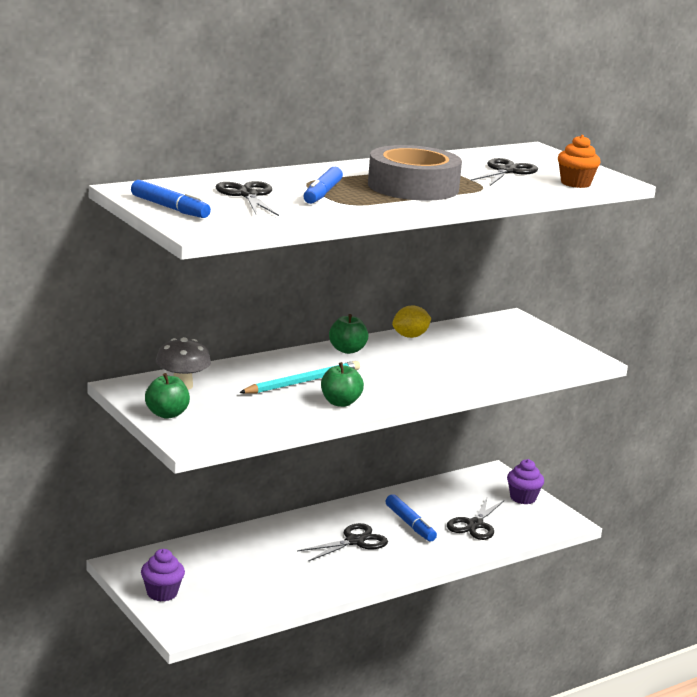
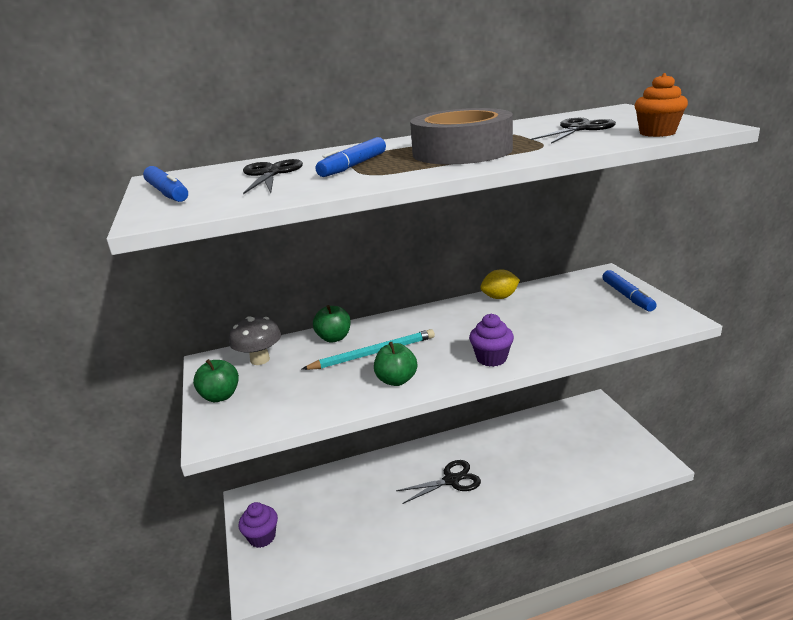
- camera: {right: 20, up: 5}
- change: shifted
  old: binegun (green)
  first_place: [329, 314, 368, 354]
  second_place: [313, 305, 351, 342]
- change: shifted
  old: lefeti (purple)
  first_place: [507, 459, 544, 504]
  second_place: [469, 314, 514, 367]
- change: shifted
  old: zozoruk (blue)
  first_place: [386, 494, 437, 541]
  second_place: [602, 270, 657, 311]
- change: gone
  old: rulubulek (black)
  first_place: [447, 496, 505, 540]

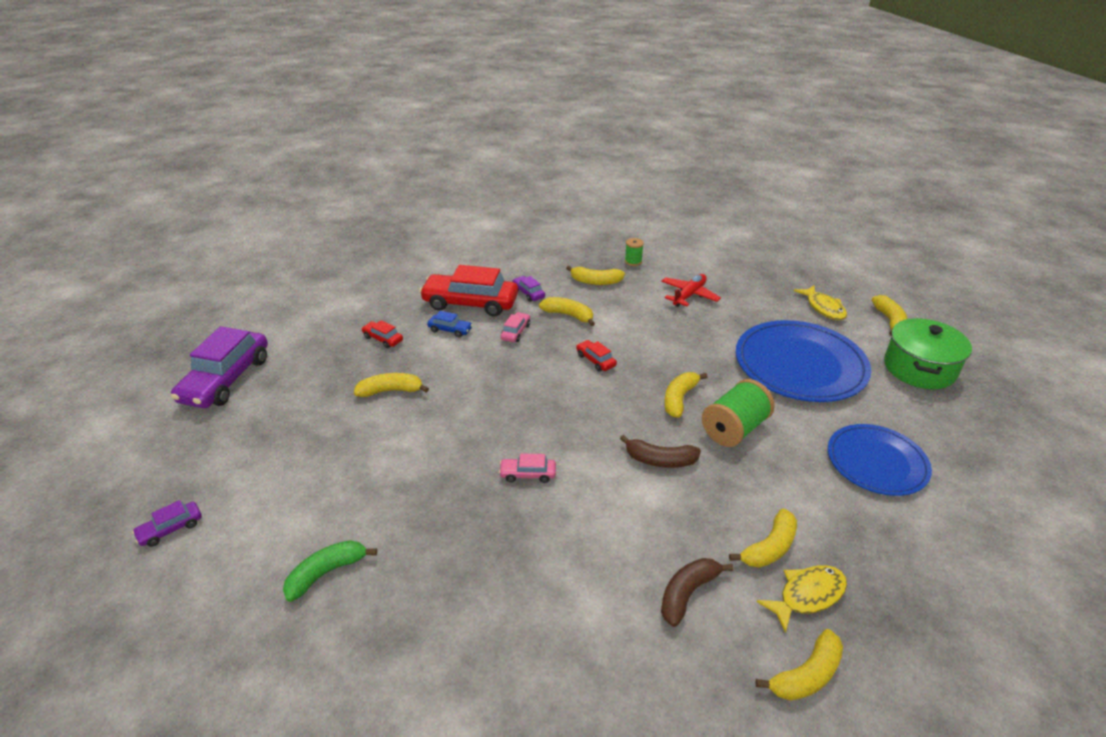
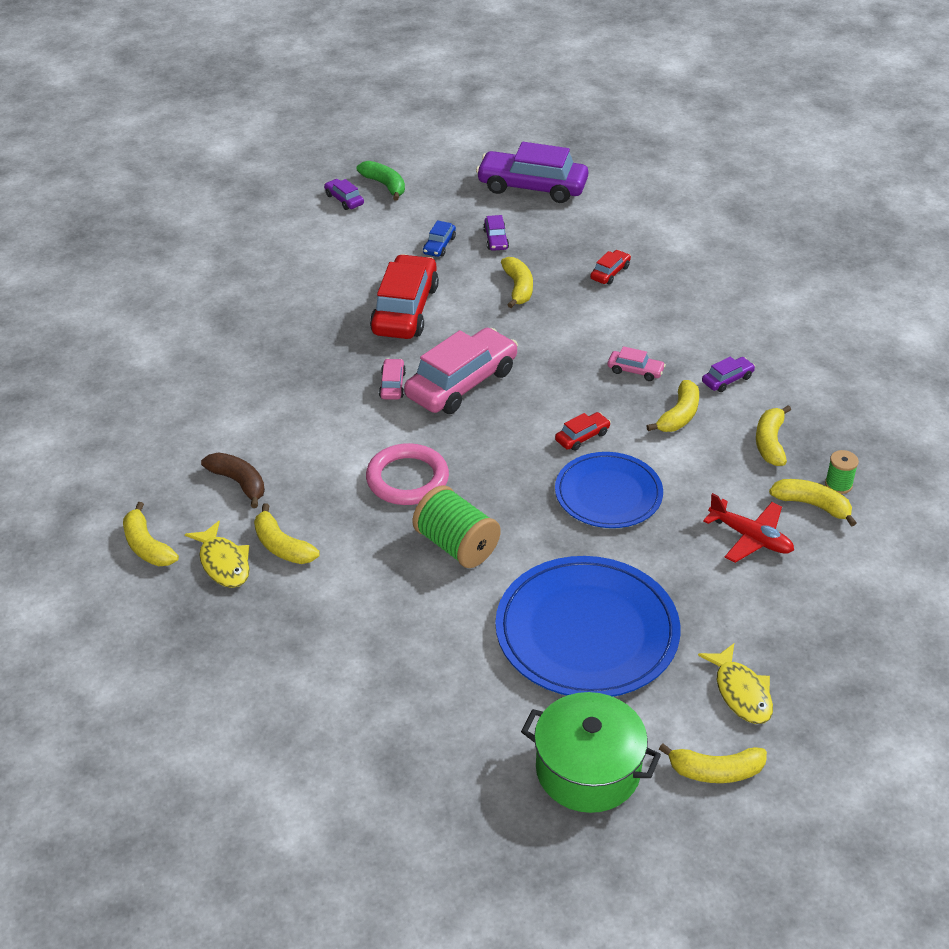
- camera: {right: 90, up: 5}
- change: shifted
  old: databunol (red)
  first_place: [419, 265, 518, 316]
  second_place: [370, 254, 439, 339]
- change: rotated
  old: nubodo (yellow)
  first_place: [794, 285, 847, 320]
  second_place: [698, 643, 773, 724]
  degrees: -90
- change: shifted
  old: databunol (blue)
  first_place: [427, 311, 473, 338]
  second_place: [423, 220, 456, 257]
- change: shifted
  old: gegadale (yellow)
  first_place: [664, 372, 707, 418]
  second_place: [769, 479, 856, 527]
- change: shifted
  old: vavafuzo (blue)
  first_place: [828, 424, 932, 496]
  second_place: [555, 452, 663, 528]
- change: swapped
  old: gegadale (brown)
  new: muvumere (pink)
  first_place: [620, 435, 701, 468]
  second_place: [366, 443, 449, 505]
- change: shifted
  old: gegadale (green)
  first_place: [283, 540, 377, 602]
  second_place: [357, 161, 405, 201]
- change: new
  new: databunol (purple)
  second_place: [483, 215, 509, 251]
- change: new
  new: databunol (pink)
  second_place: [404, 328, 518, 414]

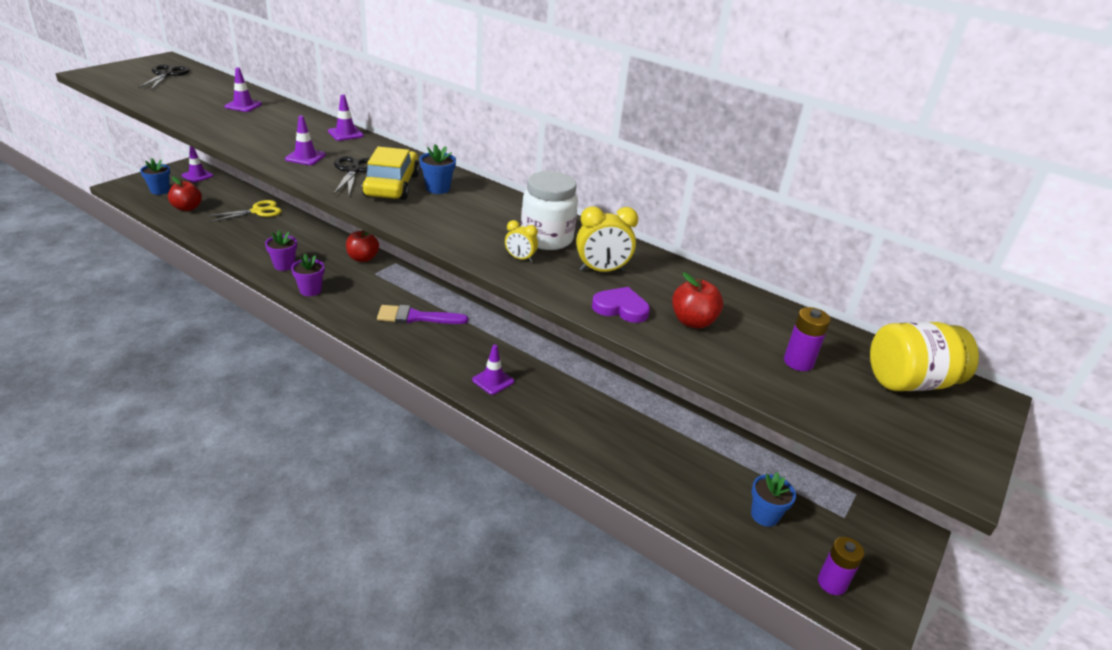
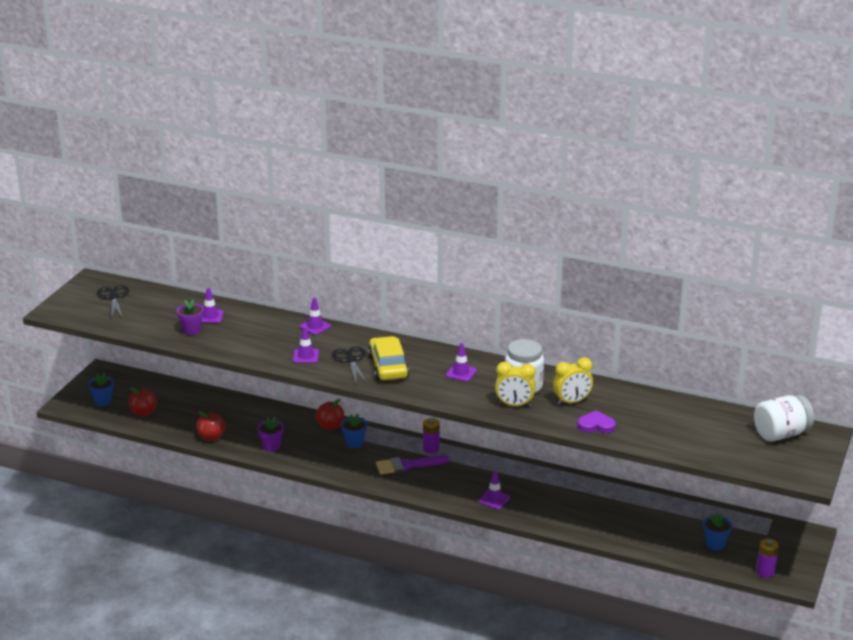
- camera: {right: -10, up: -5}
- change: shifted
  old: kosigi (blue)
  first_place: [420, 144, 456, 194]
  second_place: [341, 414, 367, 448]
- change: shifted
  old: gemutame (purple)
  first_place: [182, 146, 213, 182]
  second_place: [446, 343, 477, 382]
- change: gone
  old: rulubulek (yellow)
  first_place: [207, 200, 282, 222]
- change: scaled
  old: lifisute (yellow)
  first_place: [505, 220, 538, 262]
  second_place: [495, 362, 536, 407]
  factor: 1.74
- change: shifted
  old: kosigi (purple)
  first_place: [291, 254, 324, 296]
  second_place: [177, 300, 204, 335]
- change: shifted
  old: binegun (red)
  first_place: [672, 272, 723, 329]
  second_place: [196, 411, 225, 441]
- change: shifted
  old: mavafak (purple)
  first_place: [784, 307, 831, 371]
  second_place: [423, 418, 440, 453]
- change: repainted
  old: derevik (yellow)
  new: derevik (white)
  first_place: [870, 322, 979, 391]
  second_place: [754, 395, 814, 441]

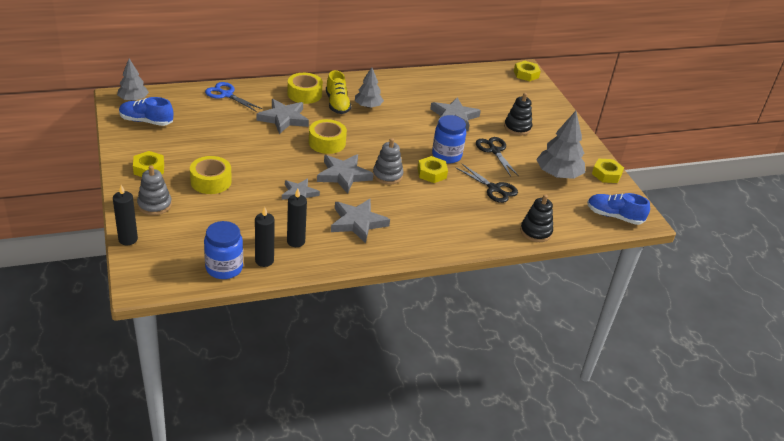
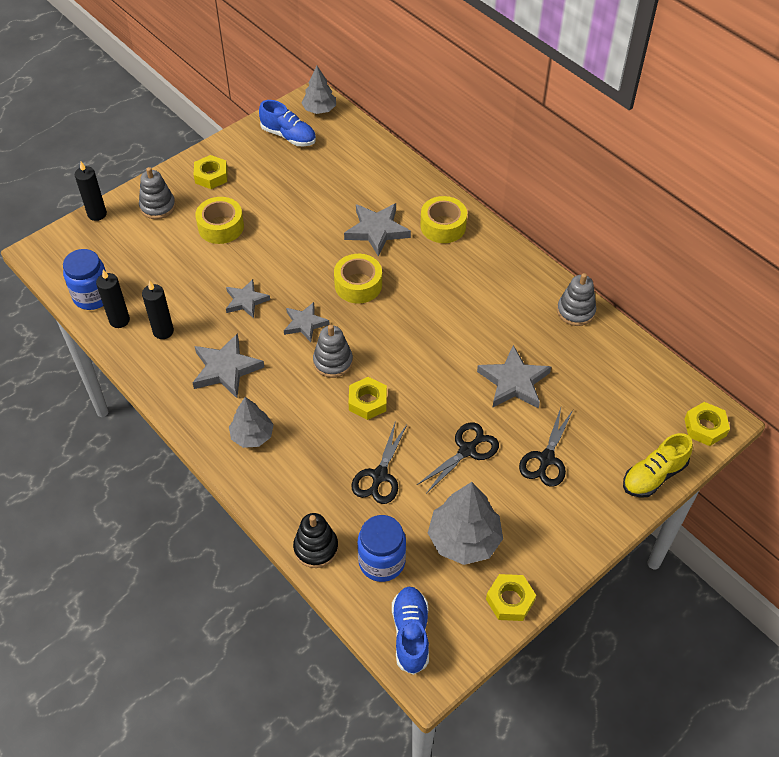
- camera: {right: 70, up: 15}
- change: shifted
  old: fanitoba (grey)
  first_place: [355, 67, 384, 108]
  second_place: [229, 397, 274, 448]
- change: shifted
  old: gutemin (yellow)
  first_place: [326, 70, 351, 114]
  second_place: [623, 433, 693, 498]
- change: gone
  old: rulubulek (blue)
  first_place: [205, 82, 262, 112]
- change: swapped
  old: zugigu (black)
  new: rulubulek (black)
  first_place: [504, 93, 532, 135]
  second_place: [519, 408, 573, 487]
- change: rotated
  old: gutemin (blue)
  first_place: [119, 97, 173, 126]
  second_place: [259, 100, 316, 146]
  degrees: 135
- change: shifted
  old: derevik (blue)
  first_place: [432, 115, 466, 164]
  second_place: [358, 515, 406, 582]
- change: scaled
  old: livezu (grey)
  first_place: [317, 154, 374, 194]
  second_place: [284, 302, 330, 342]
  factor: 0.66
- change: new
  new: zugigu (grey)
  second_place: [557, 273, 596, 326]

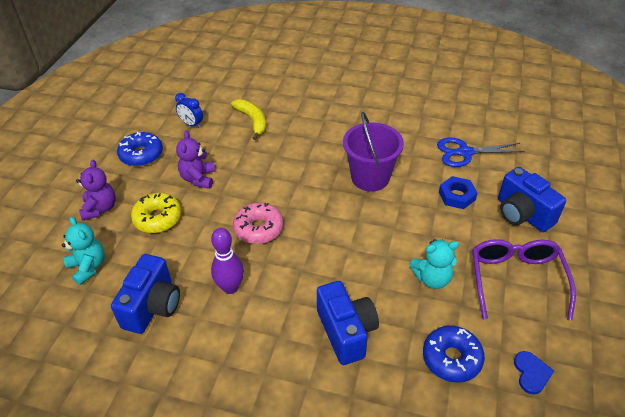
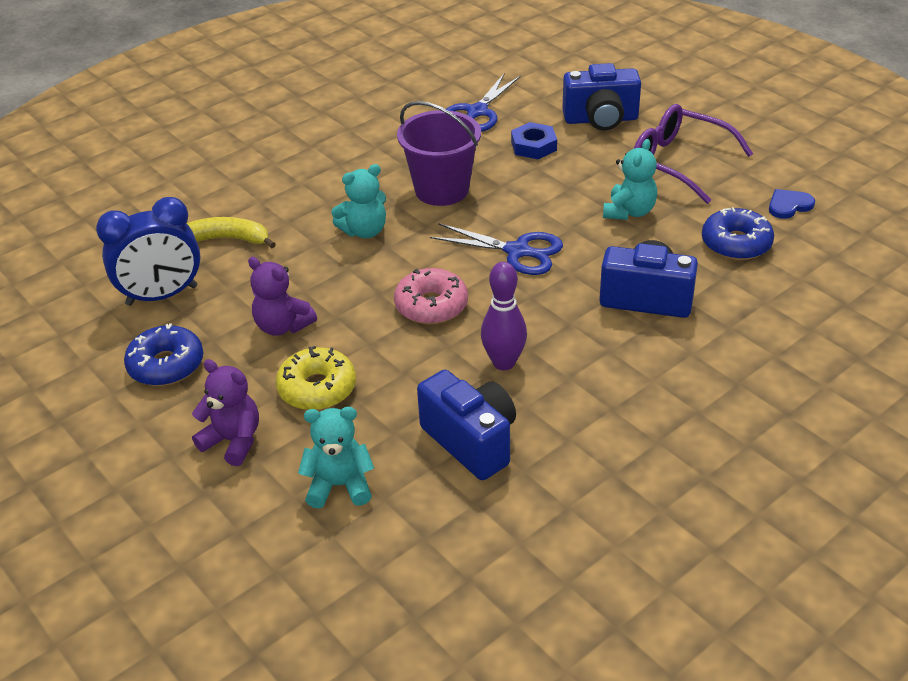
- camera: {right: -55, up: -5}
- change: scaled
  old: lifisute (blue)
  first_place: [175, 93, 203, 128]
  second_place: [96, 197, 201, 306]
  factor: 1.85
- change: rotated
  old: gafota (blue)
  first_place: [514, 351, 554, 394]
  second_place: [769, 189, 815, 219]
  degrees: -60
- change: new
  new: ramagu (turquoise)
  second_place: [331, 164, 386, 238]
- change: new
  new: rulubulek (blue)
  second_place: [430, 223, 563, 275]

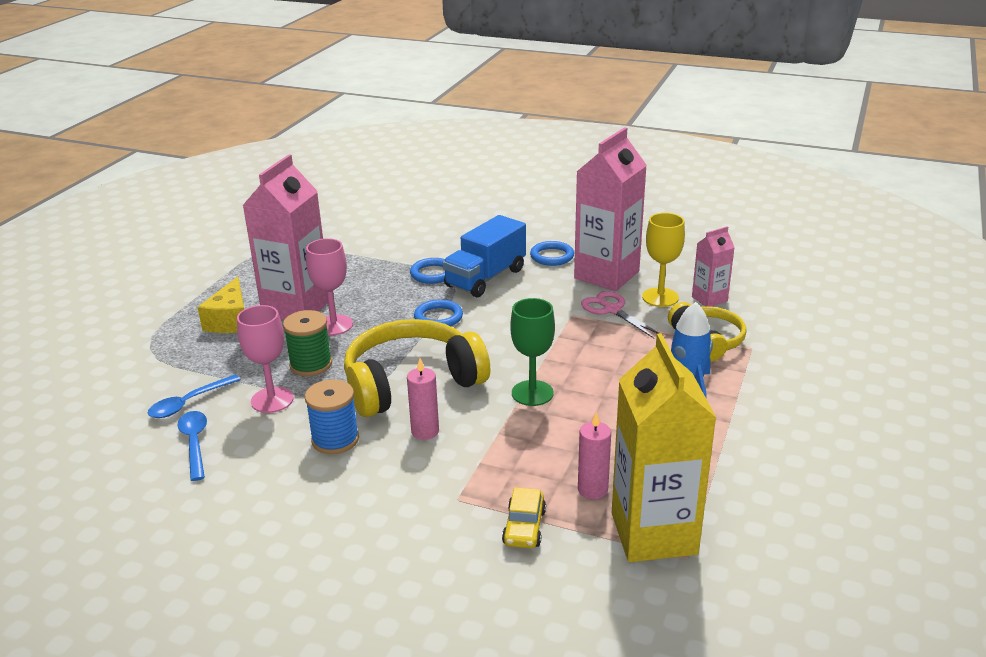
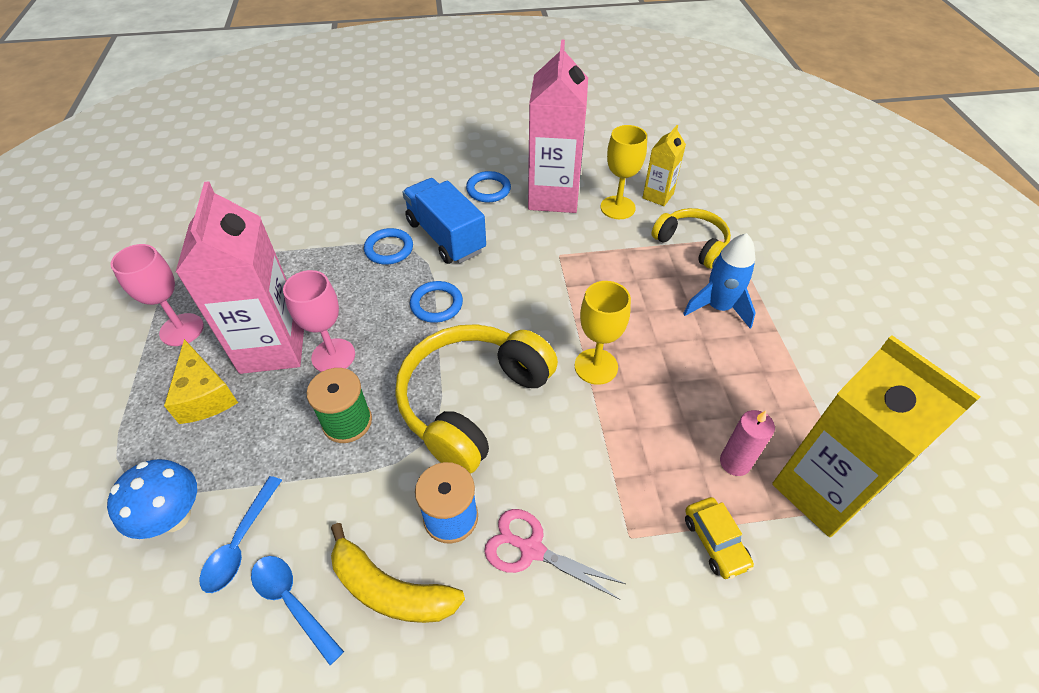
- camera: {right: -30, up: 20}
- change: rotated
  old: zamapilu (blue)
  first_place: [442, 215, 526, 297]
  second_place: [403, 178, 486, 264]
  degrees: 135
- change: repainted
  old: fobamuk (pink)
  new: fobamuk (yellow)
  first_place: [692, 226, 735, 307]
  second_place: [642, 125, 686, 206]
- change: shifted
  old: rulubulek (pink)
  first_place: [581, 291, 659, 338]
  second_place: [484, 509, 626, 600]
- change: repainted
  old: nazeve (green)
  new: nazeve (yellow)
  first_place: [510, 298, 555, 406]
  second_place: [574, 281, 631, 385]
- change: shifted
  old: nazeve (pink)
  first_place: [237, 305, 294, 413]
  second_place: [111, 244, 204, 346]
- change: gone
  old: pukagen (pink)
  first_place: [407, 358, 439, 440]
- change: new
  new: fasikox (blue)
  second_place: [107, 459, 197, 539]
- change: new
  new: gegadale (yellow)
  second_place: [331, 523, 465, 623]

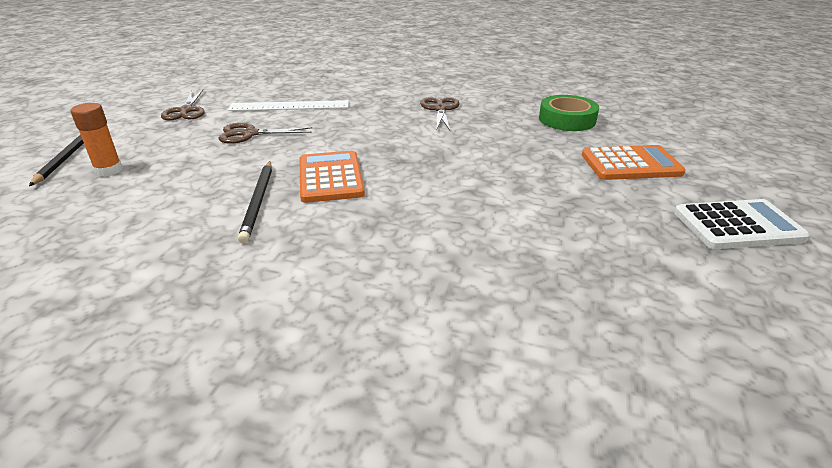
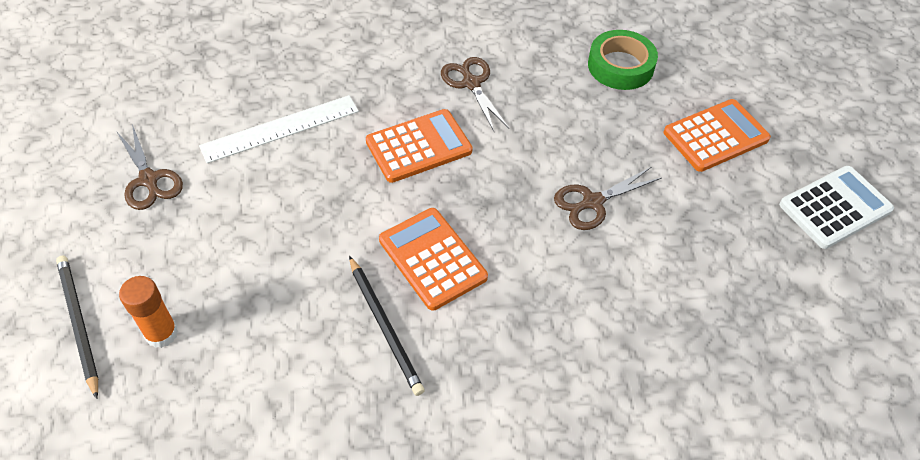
- camera: {right: -25, up: 20}
- change: shifted
  old: rulubulek (brown)
  first_place: [218, 123, 313, 143]
  second_place: [554, 167, 662, 230]
- change: new
  new: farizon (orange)
  second_place: [366, 109, 473, 183]

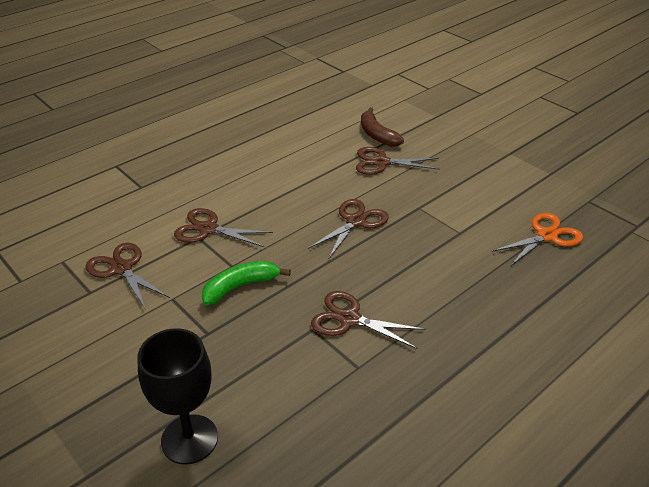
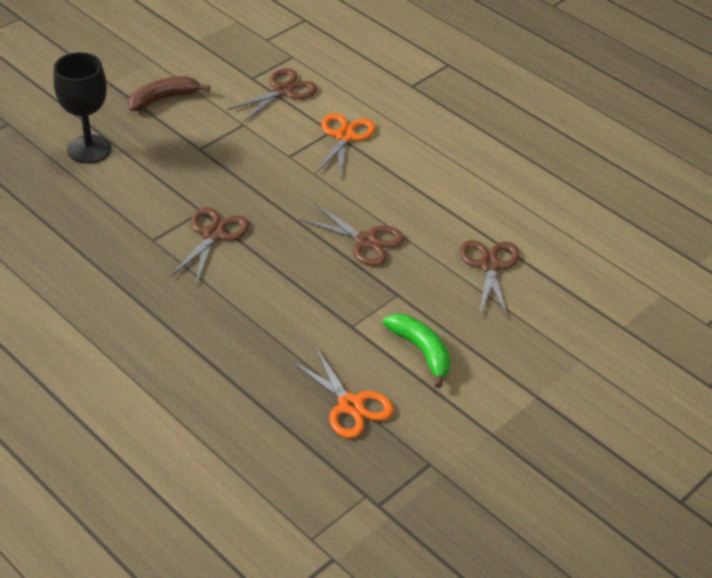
- camera: {right: 85, up: 5}
- change: shifted
  old: gegadale (brown)
  first_place: [361, 107, 404, 147]
  second_place: [128, 76, 210, 111]
- change: repainted
  old: rulubulek (brown)
  new: rulubulek (orange)
  first_place: [174, 208, 273, 247]
  second_place: [315, 113, 376, 178]
- change: shifted
  old: gegadale (green)
  first_place: [202, 261, 291, 305]
  second_place: [383, 314, 451, 388]

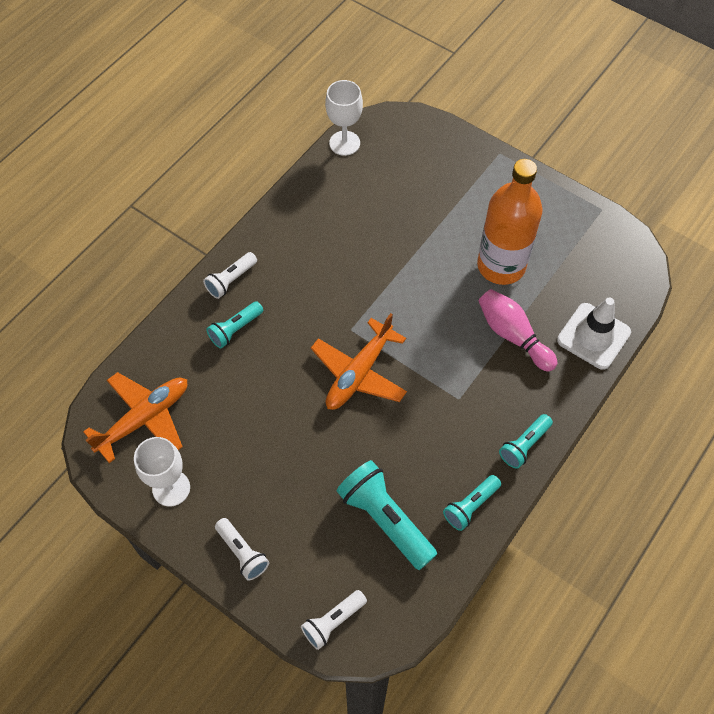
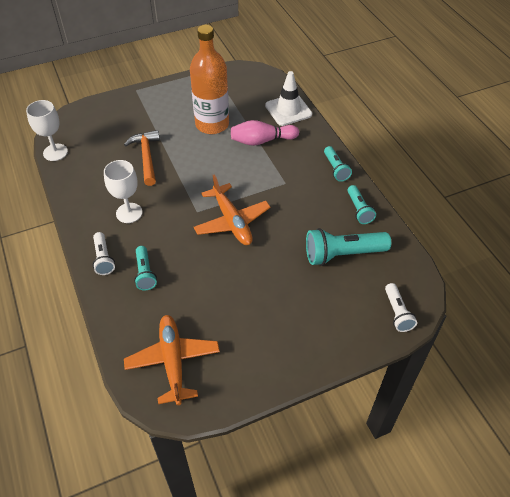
- camera: {right: -60, up: -10}
- change: shifted
  old: nazeve (white)
  first_place: [134, 437, 190, 507]
  second_place: [104, 160, 142, 223]
- change: gone
  old: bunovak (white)
  first_place: [215, 518, 269, 581]
- change: new
  new: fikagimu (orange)
  second_place: [124, 130, 160, 186]

